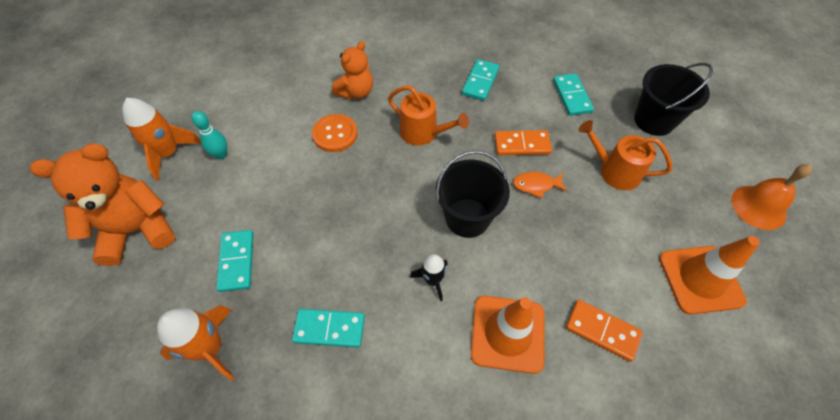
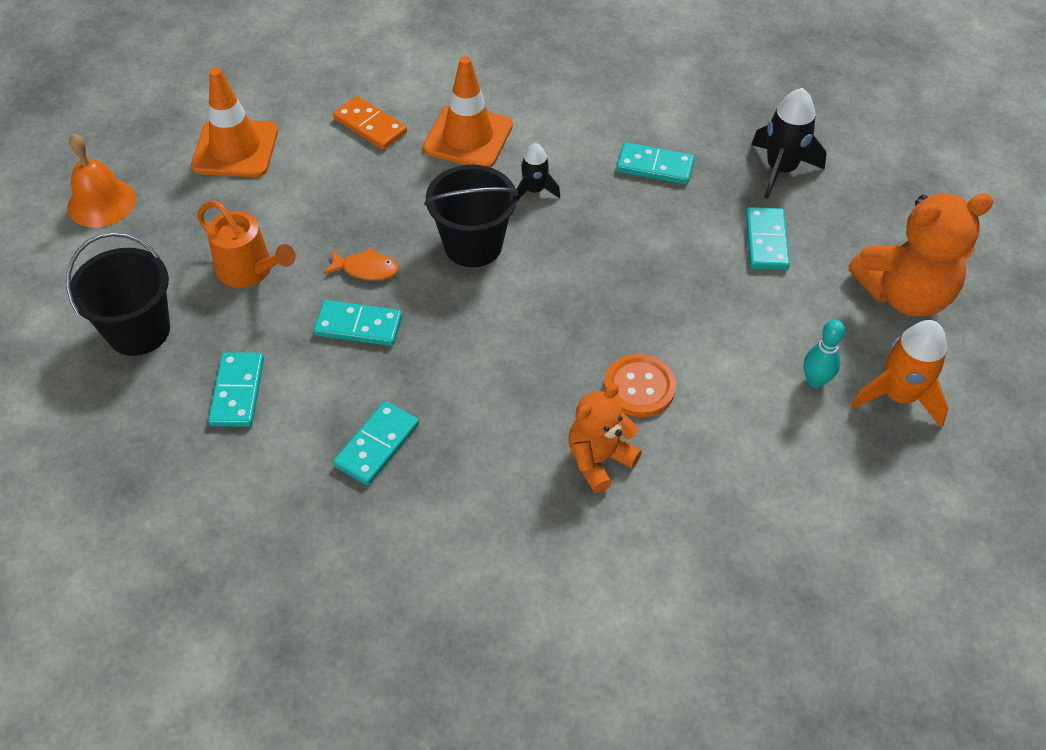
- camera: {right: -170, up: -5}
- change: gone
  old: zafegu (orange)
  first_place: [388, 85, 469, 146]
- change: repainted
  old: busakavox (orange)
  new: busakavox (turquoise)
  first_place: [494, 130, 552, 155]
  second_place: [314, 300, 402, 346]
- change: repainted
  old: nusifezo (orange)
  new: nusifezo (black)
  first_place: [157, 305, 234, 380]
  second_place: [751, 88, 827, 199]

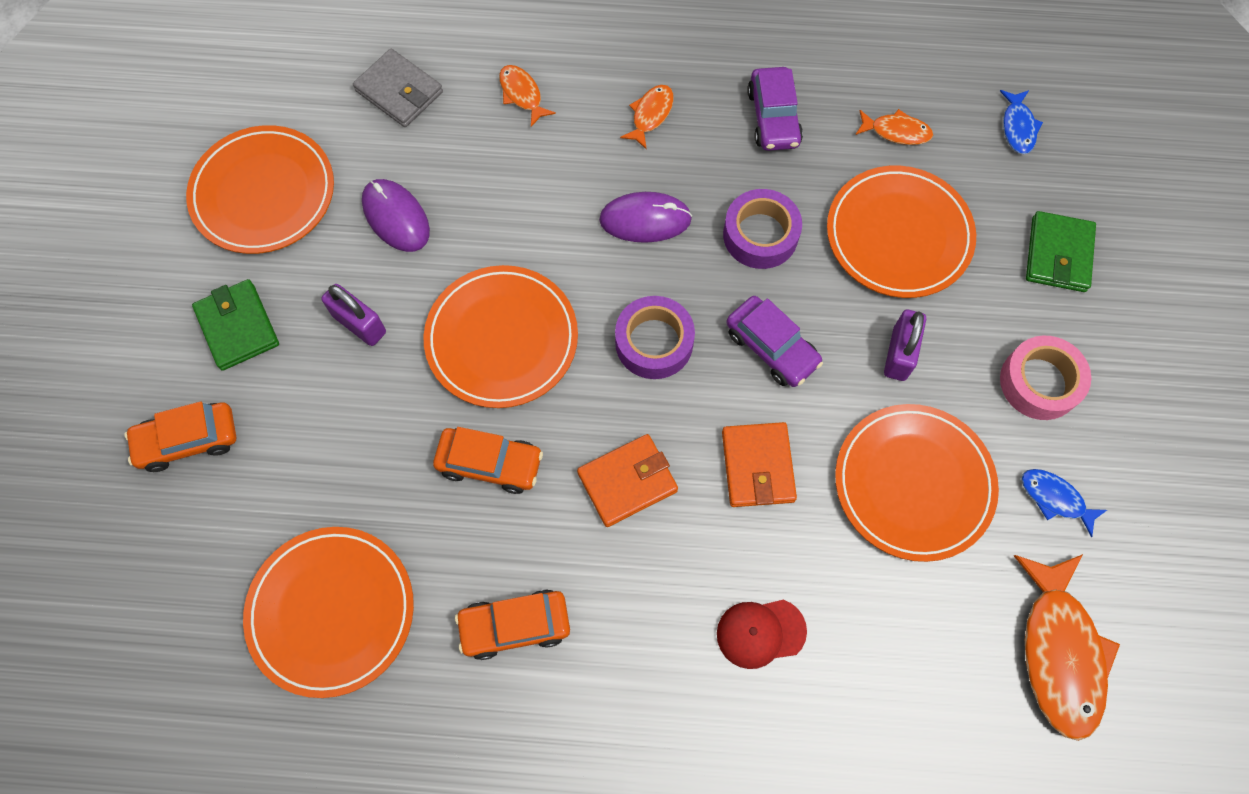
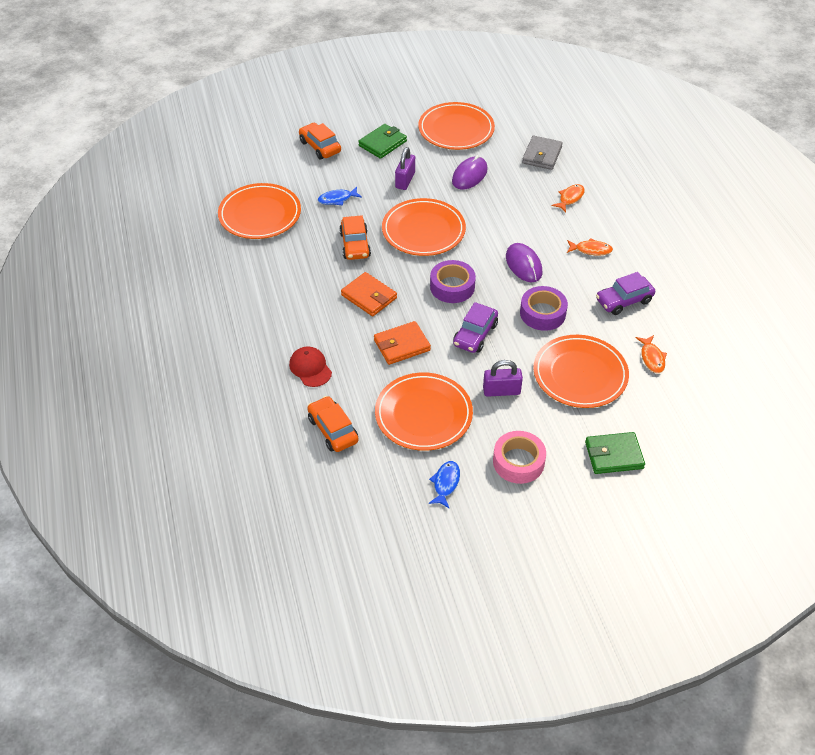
- camera: {right: 70, up: -20}
- change: shifted
  old: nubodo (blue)
  first_place: [1000, 90, 1043, 154]
  second_place: [318, 187, 362, 206]
- change: gone
  old: nubodo (orange)
  first_place: [1014, 554, 1120, 741]
- change: shifted
  old: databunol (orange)
  first_place: [455, 589, 570, 660]
  second_place: [307, 396, 359, 452]

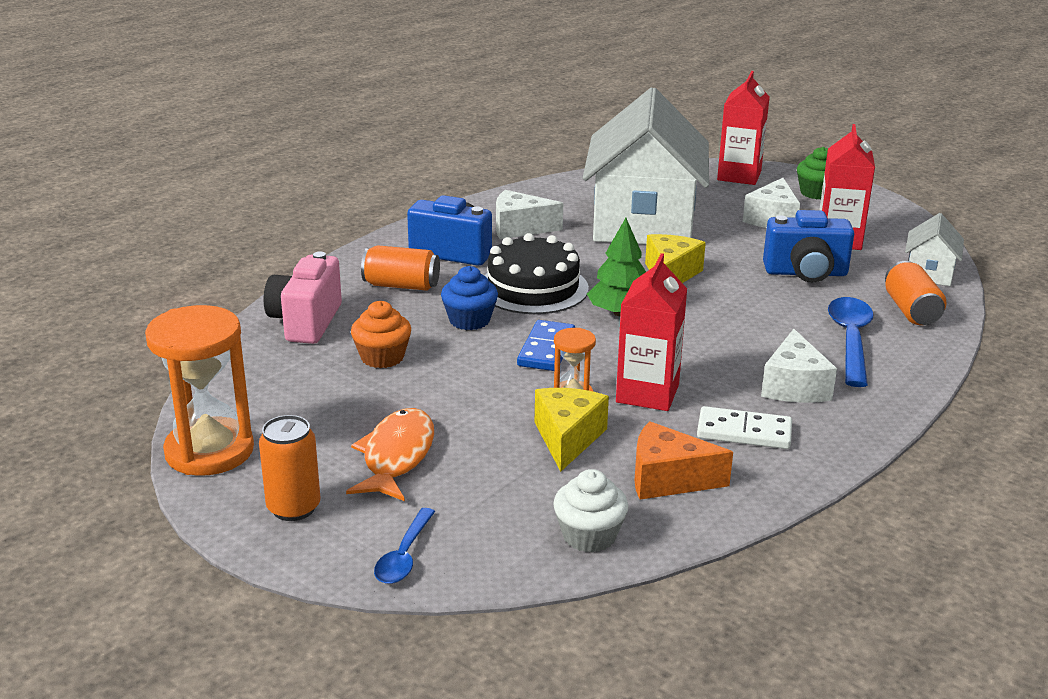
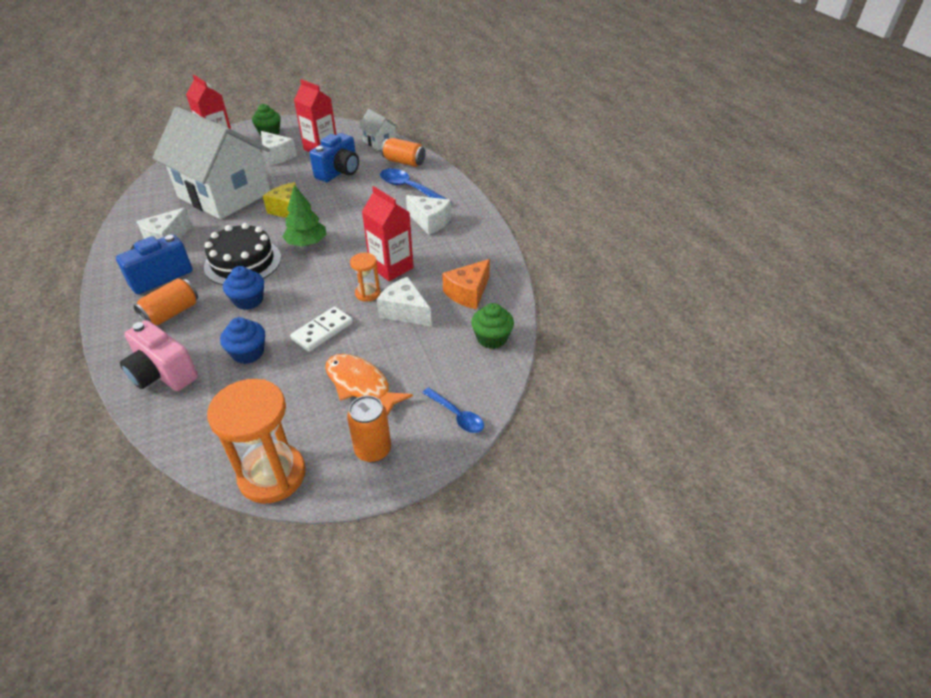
- camera: {right: -60, up: 15}
- change: repainted
  old: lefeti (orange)
  new: lefeti (blue)
  first_place: [351, 301, 411, 368]
  second_place: [220, 317, 265, 364]
- change: gone
  old: busakavox (blue)
  first_place: [517, 320, 575, 371]
- change: repainted
  old: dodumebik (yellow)
  new: dodumebik (white)
  first_place: [535, 388, 609, 472]
  second_place: [377, 277, 432, 327]
- change: shifted
  old: busakavox (white)
  first_place: [697, 406, 792, 449]
  second_place: [290, 306, 353, 352]
- change: repainted
  old: lefeti (white)
  new: lefeti (green)
  first_place: [553, 469, 628, 553]
  second_place: [471, 303, 514, 349]

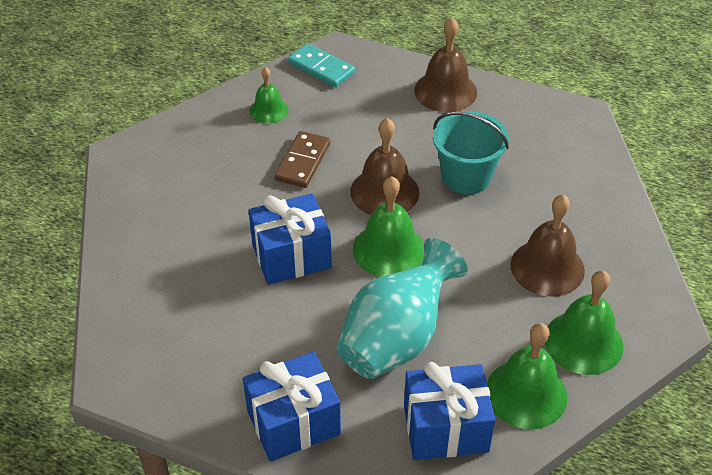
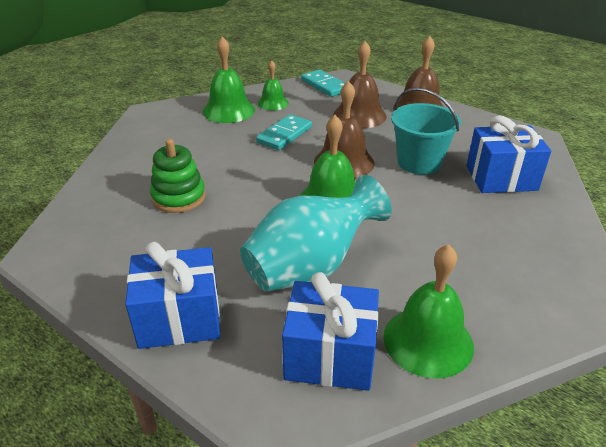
- camera: {right: 15, up: -10}
- change: repainted
  old: busakavox (brown)
  new: busakavox (turquoise)
  first_place: [274, 131, 330, 188]
  second_place: [256, 114, 312, 150]
- change: shifted
  old: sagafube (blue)
  first_place: [249, 193, 332, 285]
  second_place: [466, 115, 551, 193]
- change: shifted
  old: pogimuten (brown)
  first_place: [511, 194, 585, 297]
  second_place: [333, 41, 387, 128]
- change: shifted
  old: pogimuten (green)
  first_place: [545, 270, 623, 375]
  second_place: [203, 37, 255, 123]
- change: new
  new: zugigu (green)
  second_place: [150, 139, 206, 213]

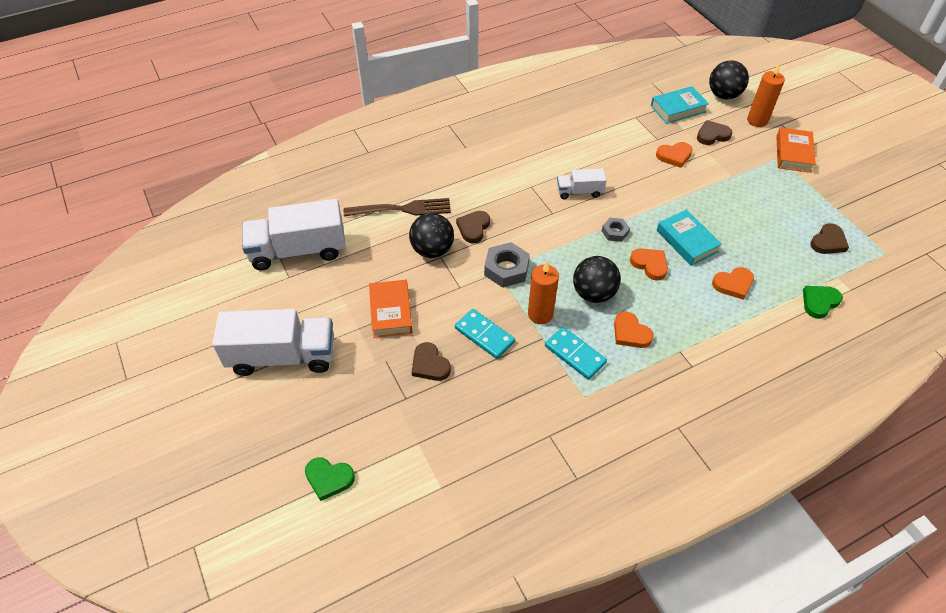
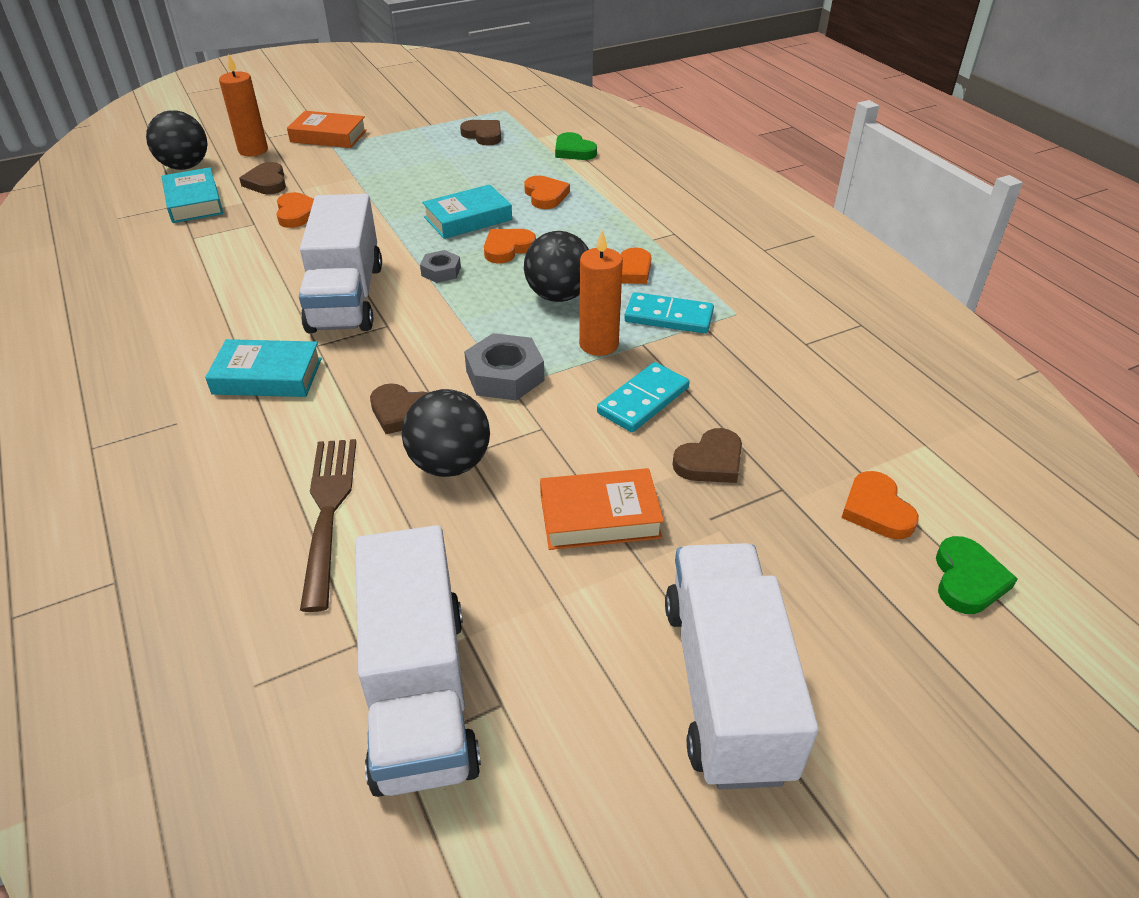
- camera: {right: -90, up: -10}
- change: scaled
  old: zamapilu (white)
  first_place: [557, 168, 607, 199]
  second_place: [299, 194, 382, 333]
  factor: 1.96
- change: rotated
  old: busakavox (turquoise)
  first_place: [545, 327, 607, 380]
  second_place: [624, 292, 714, 334]
  degrees: 60
- change: new
  new: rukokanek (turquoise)
  second_place: [205, 339, 322, 397]
- change: new
  new: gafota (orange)
  second_place: [842, 471, 919, 539]

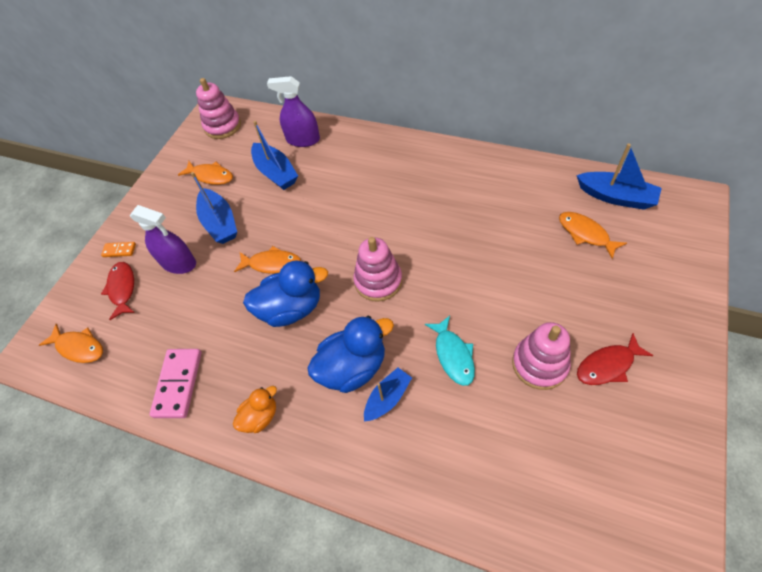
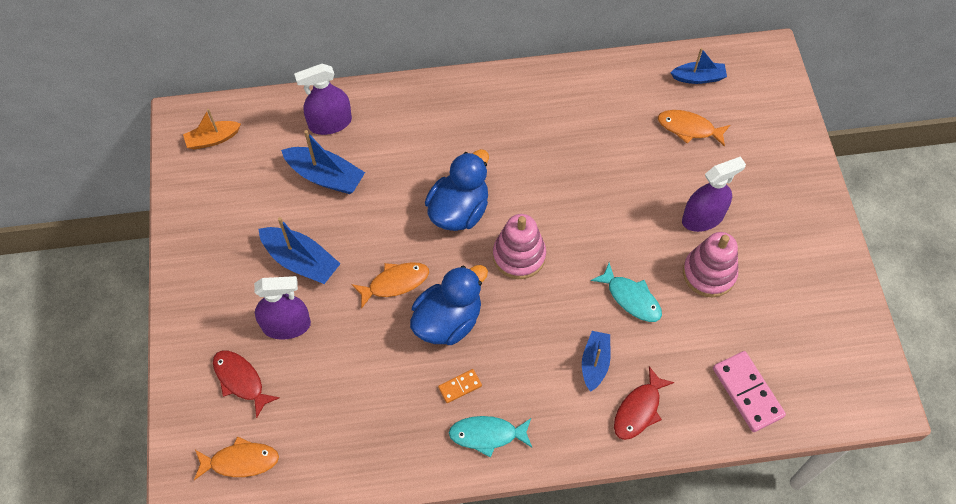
- camera: {right: -35, up: 5}
- change: swapped
  old: zugigu (pink)
  new: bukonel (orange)
  first_place: [196, 78, 241, 139]
  second_place: [183, 109, 241, 150]
- change: scaled
  old: bukonel (blue)
  first_place: [576, 143, 662, 210]
  second_place: [670, 48, 727, 84]
  factor: 0.66
- change: gone
  old: nubodo (orange)
  first_place: [178, 161, 233, 185]
- change: shifted
  old: busakavox (orange)
  first_place: [101, 242, 136, 257]
  second_place: [438, 369, 482, 403]
- change: shifted
  old: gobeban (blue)
  first_place: [307, 316, 394, 393]
  second_place: [425, 149, 489, 231]
- change: shifted
  old: nubodo (red)
  first_place: [577, 333, 654, 385]
  second_place: [614, 366, 675, 440]
- change: shifted
  old: busakavox (pink)
  first_place: [149, 349, 202, 418]
  second_place: [713, 351, 786, 432]
- change: swapped
  old: gobeban (orange)
  new: nubodo (turquoise)
  first_place: [233, 386, 277, 433]
  second_place: [449, 416, 532, 458]
- change: new
  new: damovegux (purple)
  second_place: [682, 156, 746, 232]

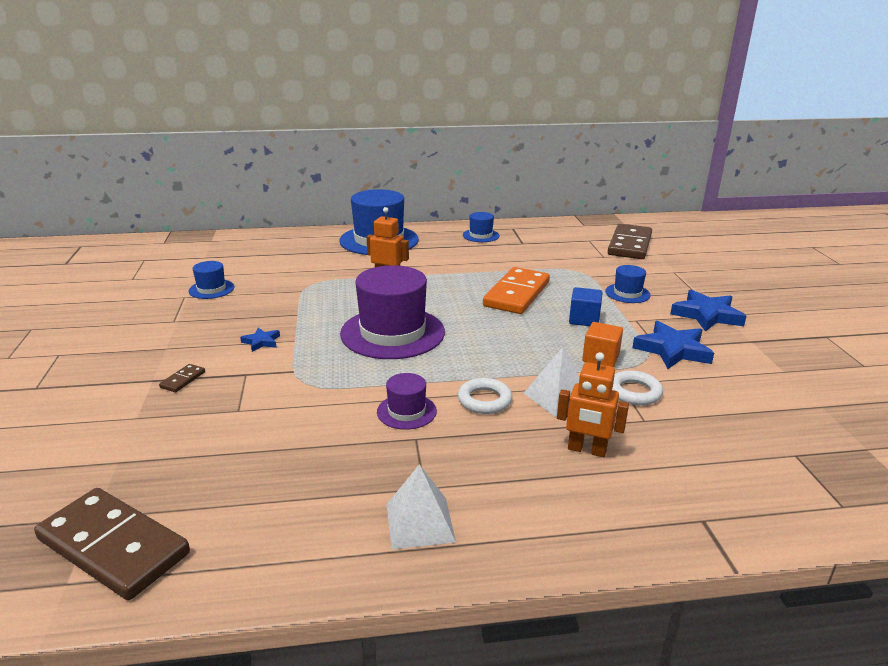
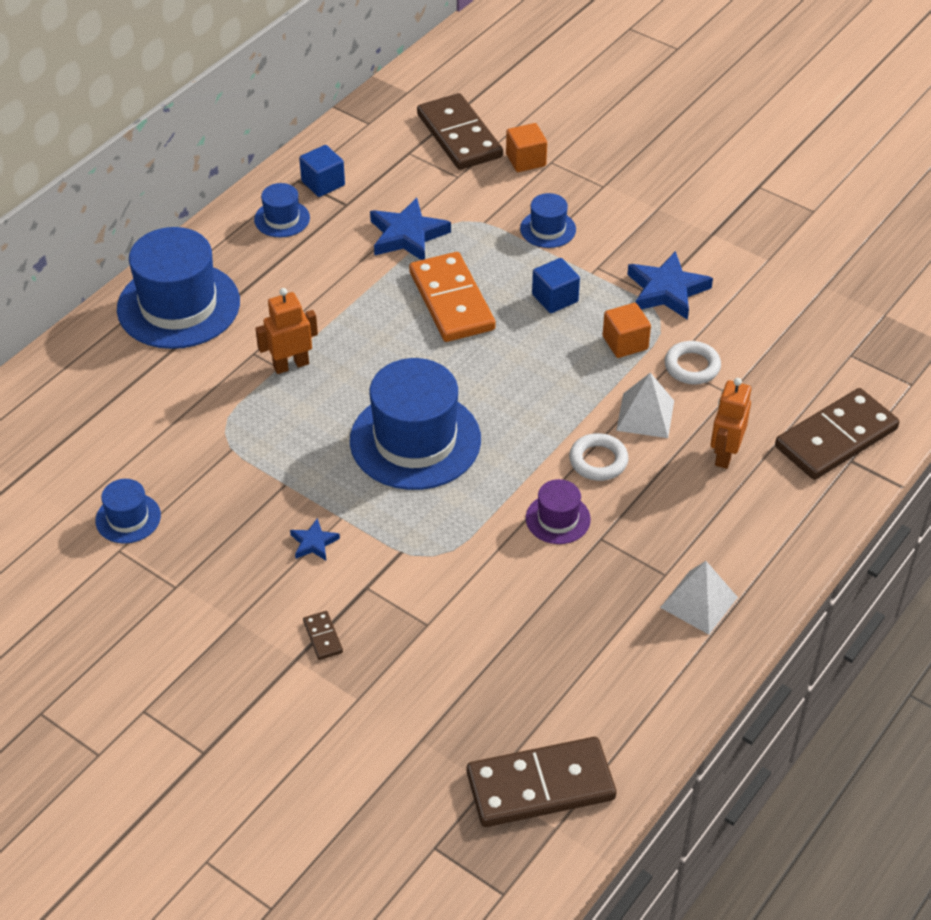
- camera: {right: -45, up: 20}
- change: repainted
  old: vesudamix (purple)
  new: vesudamix (blue)
  first_place: [340, 265, 445, 359]
  second_place: [350, 358, 481, 490]
- change: shifted
  old: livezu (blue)
  first_place: [670, 290, 747, 332]
  second_place: [370, 198, 451, 260]
- change: rotated
  old: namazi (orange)
  first_place: [557, 352, 629, 457]
  second_place: [711, 378, 751, 469]
  degrees: 135
- change: new
  new: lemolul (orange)
  second_place: [506, 123, 547, 172]
- change: new
  new: lemolul (blue)
  second_place: [299, 145, 345, 197]
- change: new
  new: busakavox (brown)
  second_place: [775, 388, 899, 480]

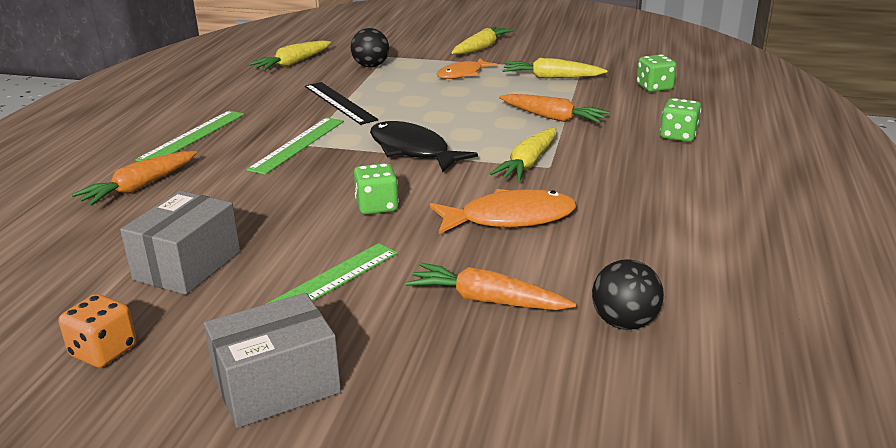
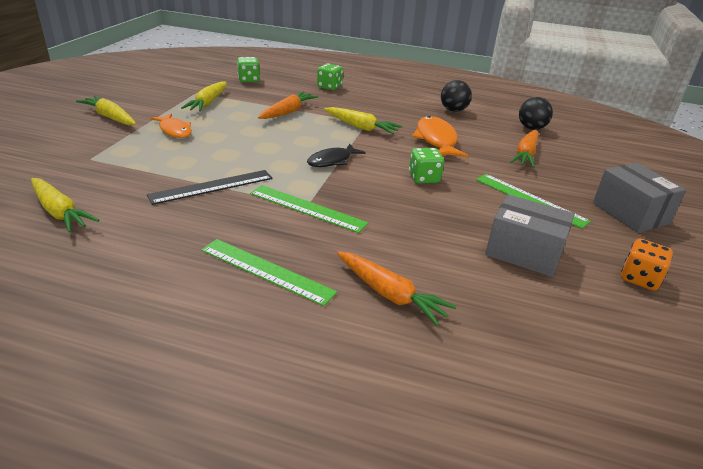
- camera: {right: -90, up: 5}
- change: shifted
  old: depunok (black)
  first_place: [351, 28, 389, 67]
  second_place: [441, 80, 472, 112]
- change: scaled
  old: nubodo (black)
  first_place: [370, 121, 478, 172]
  second_place: [307, 144, 366, 167]
  factor: 0.66

